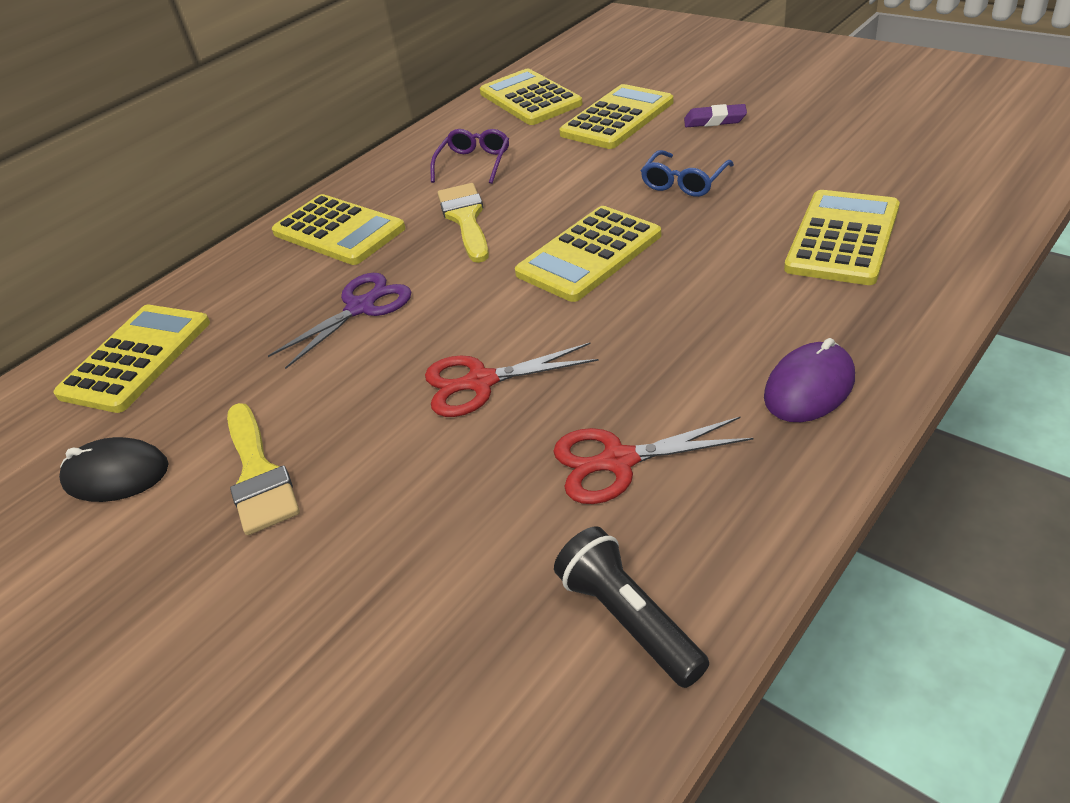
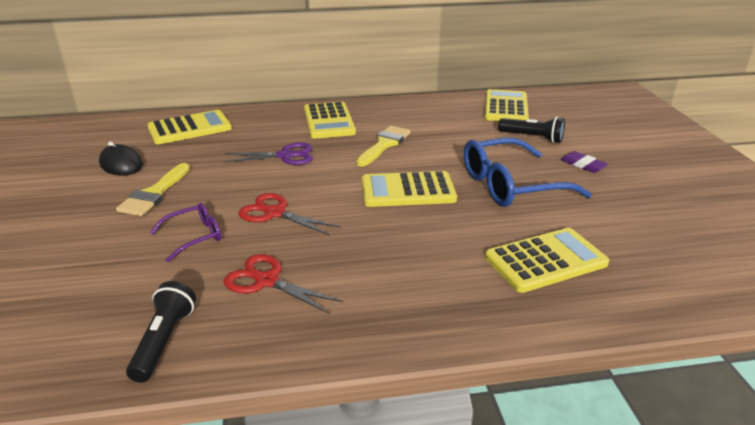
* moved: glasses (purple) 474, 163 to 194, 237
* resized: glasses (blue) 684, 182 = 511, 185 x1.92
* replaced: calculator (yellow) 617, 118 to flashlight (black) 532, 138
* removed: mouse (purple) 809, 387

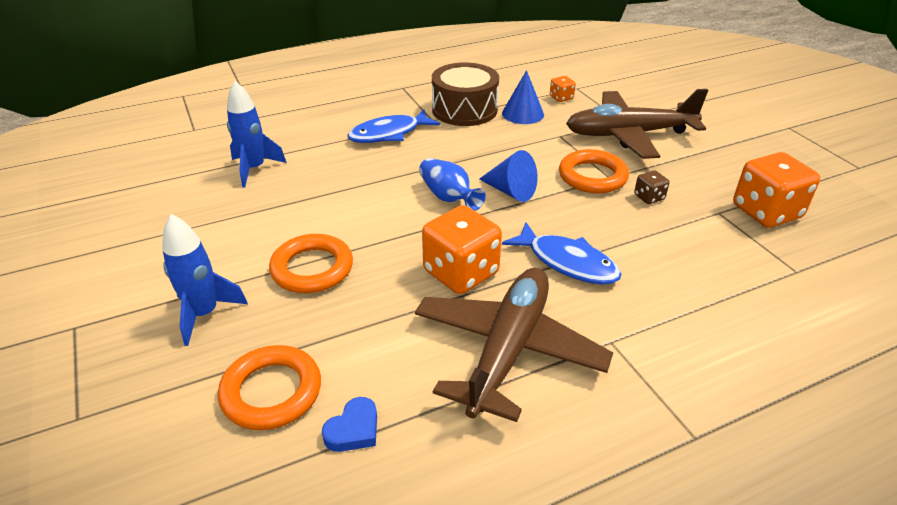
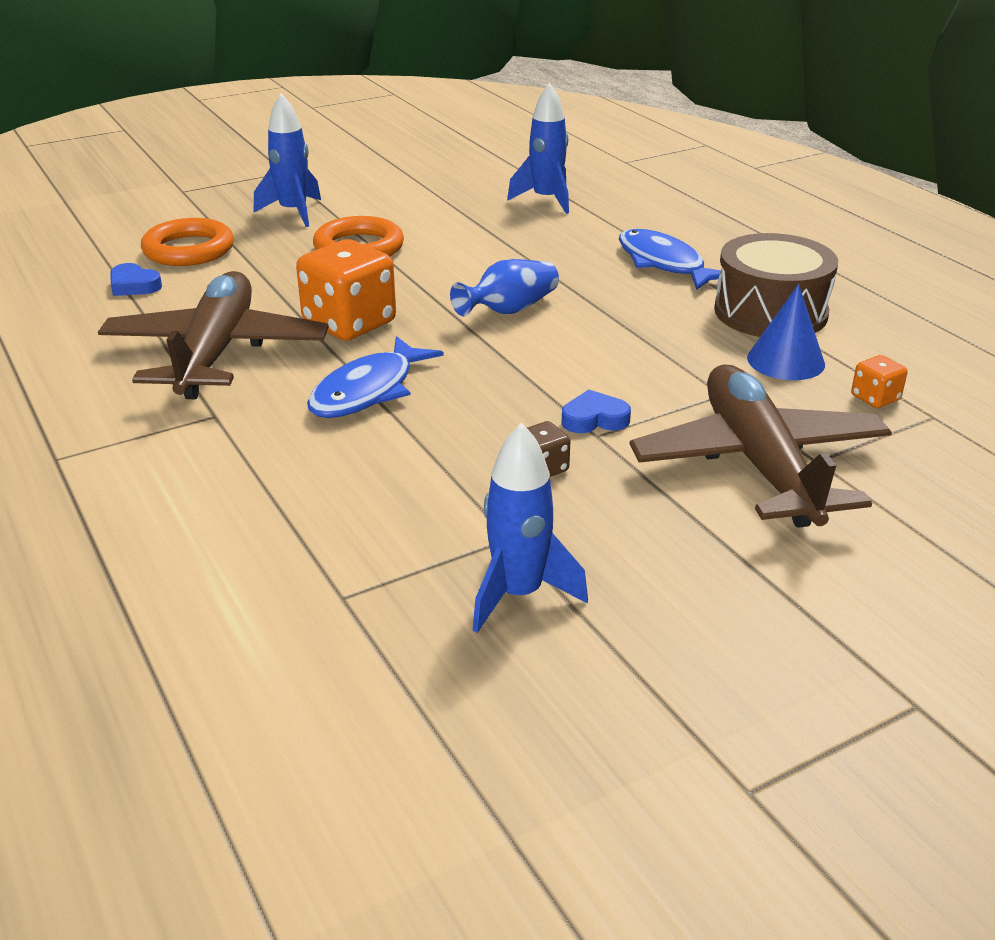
* turned: plane (brown) 508, 349 = 216, 352 105 degrees counterclockwise
* replaced: dice (orange) 766, 212 to rocket (blue) 518, 594
* replaced: ring (orange) 592, 176 to heart (blue) 594, 419
* removed: cone (blue) 510, 191

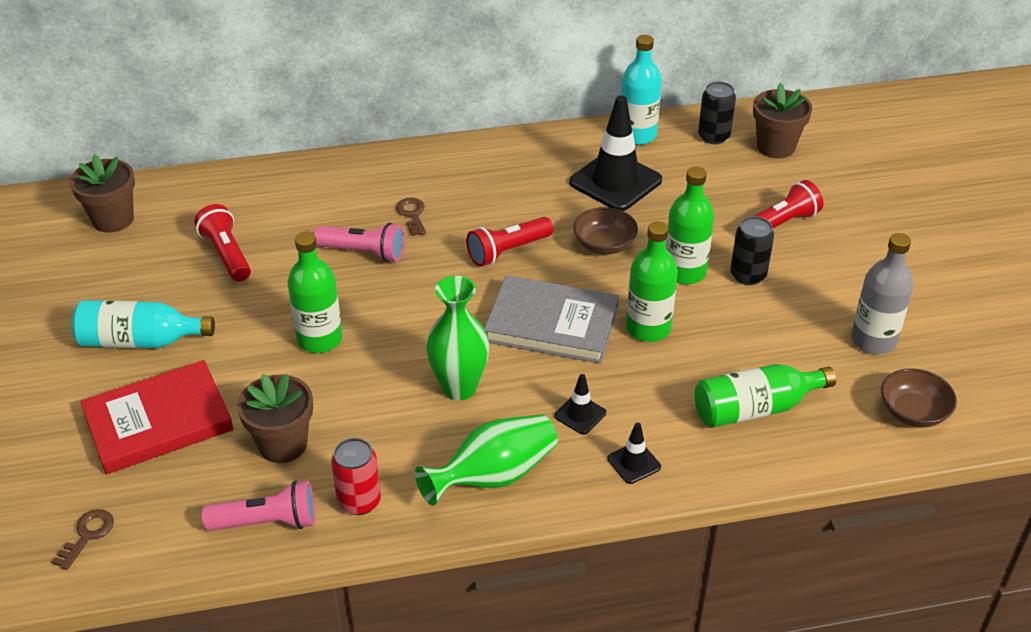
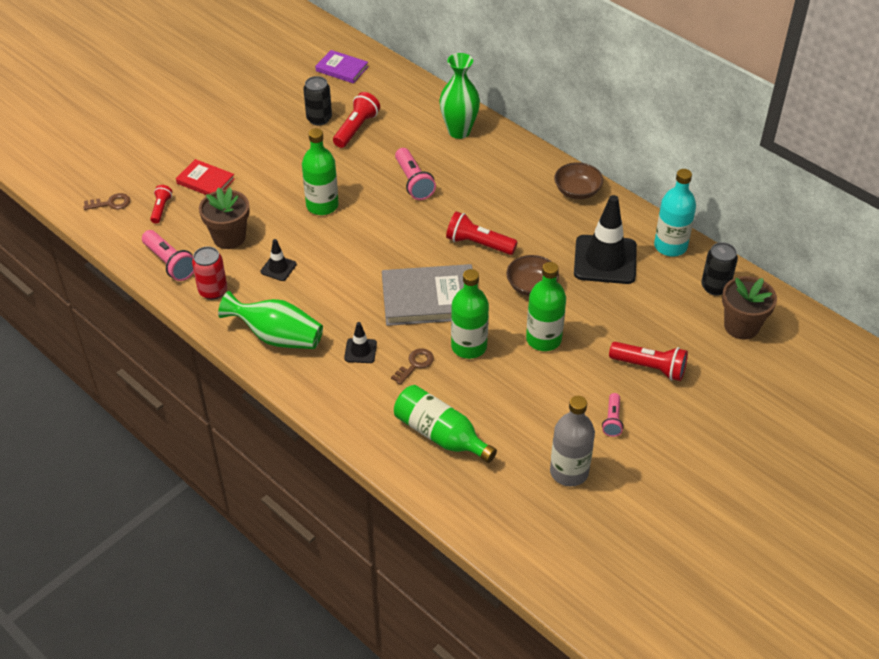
* added: flashlight (red) 161, 209
* resized: book (red) 158, 422 = 205, 181 x0.57
* moved: traffic cone (black) 634, 463 to 278, 268
* moved: can (black) 748, 275 to 319, 118
* replaced: flower pot (brown) 113, 219 to book (purple) 342, 69
* turned: book (grey) 552, 324 = 429, 298 75 degrees counterclockwise
* moved: key (brown) 412, 215 to 415, 364
* moved: vase (green) 459, 388 to 459, 131
* moved: bowl (brown) 913, 412 to 577, 191
* added: flashlight (pink) 612, 420
* removed: bottle (turquoise) 140, 341

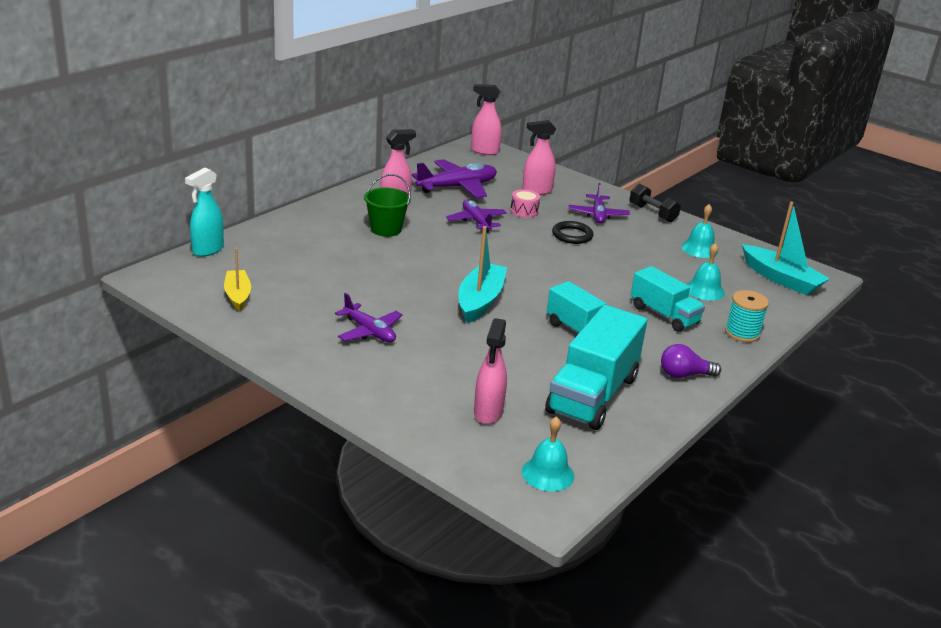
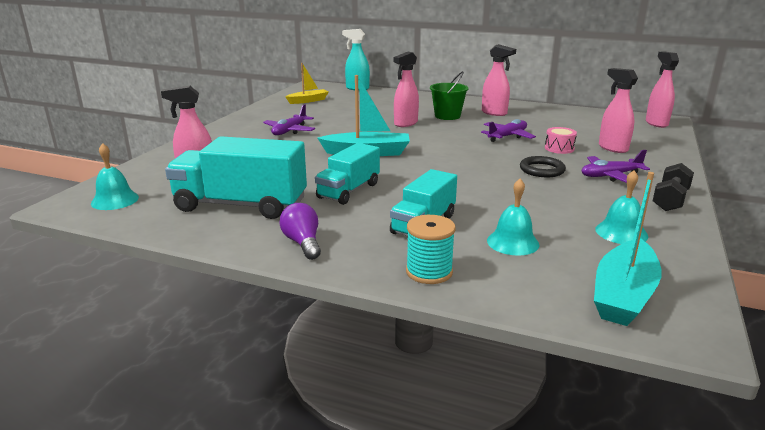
* added: spray bottle (pink) 405, 123
* removed: plane (purple) 457, 187

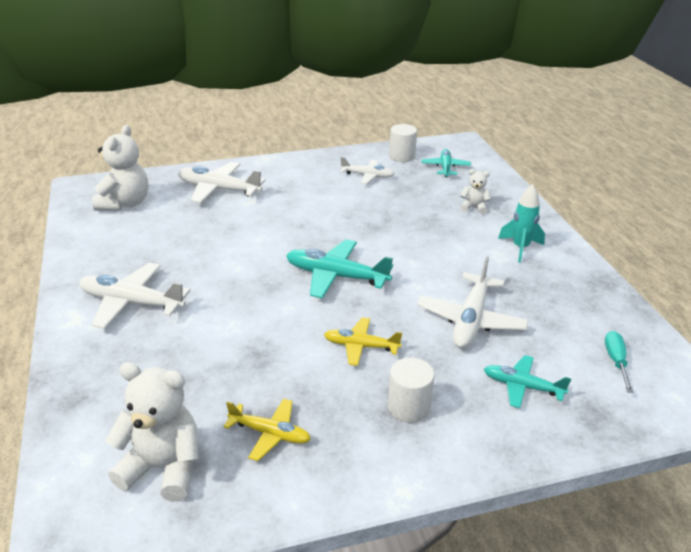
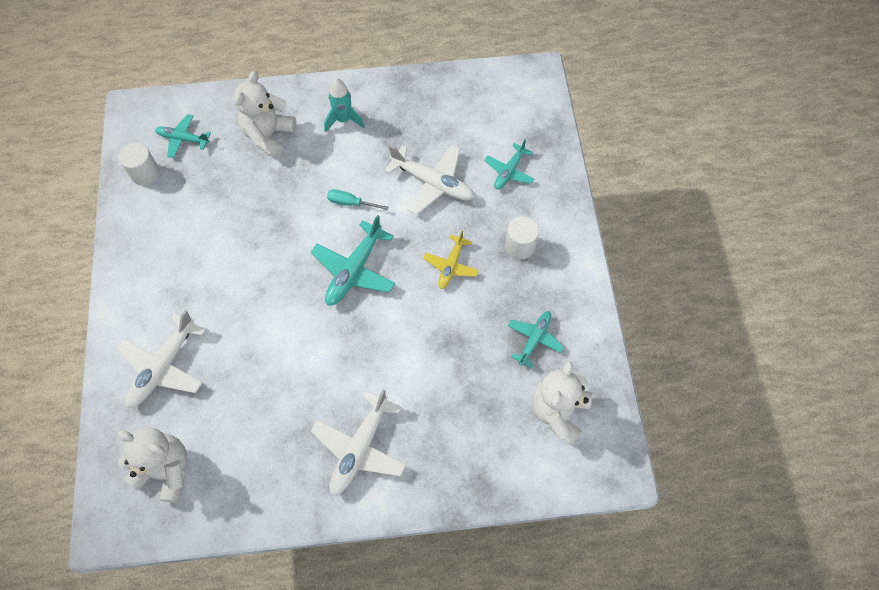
* resized: teddy bear (white) 474, 207 = 268, 135 x1.95
* moved: screwdriver (turquoise) 616, 361 to 351, 203
* recoloured: plane (yellow) 270, 434 to plane (turquoise) 534, 339
* removed: plane (white) 367, 176

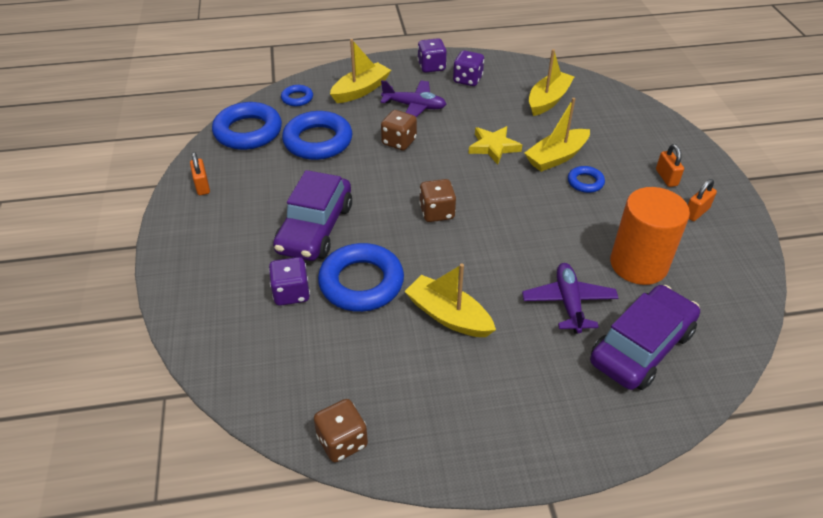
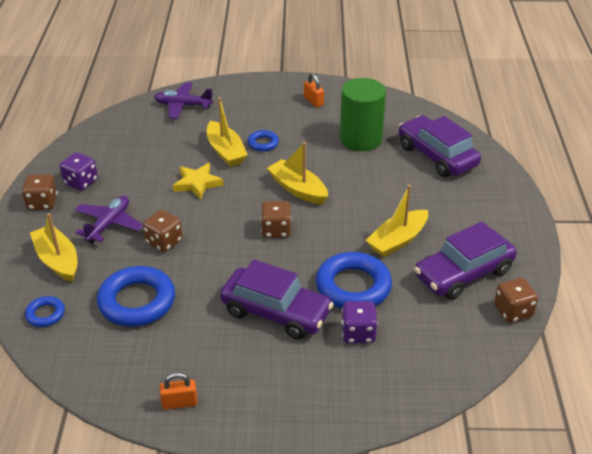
* recoloured: dice (purple) 431, 67 to dice (brown) 42, 203
* moved: plane (purple) 568, 302 to 183, 106
* moved: boat (yellow) 548, 100 to 298, 189
* recoloured: cylinder (orange) 638, 264 to cylinder (green) 360, 139
* added: car (purple) 463, 274
* removed: ring (blue) 248, 131
* removed: padlock (orange) 666, 177

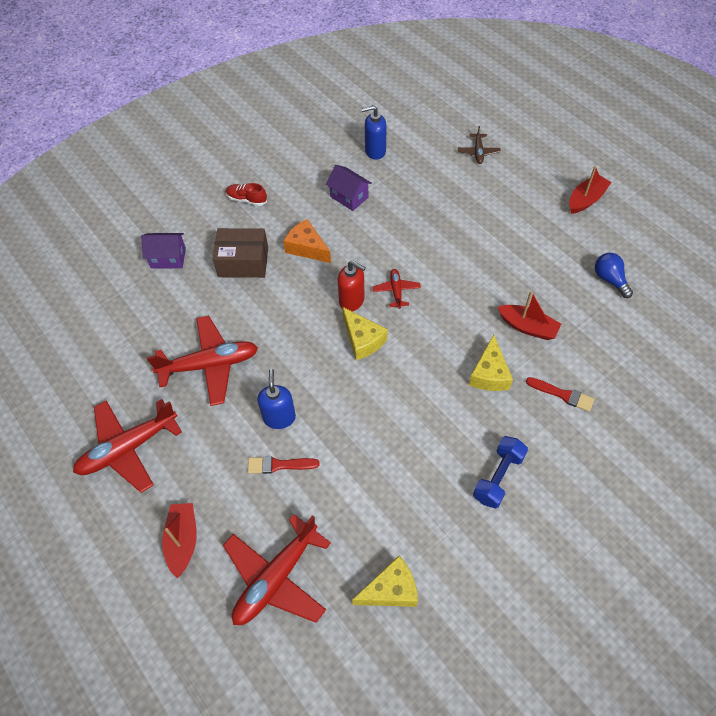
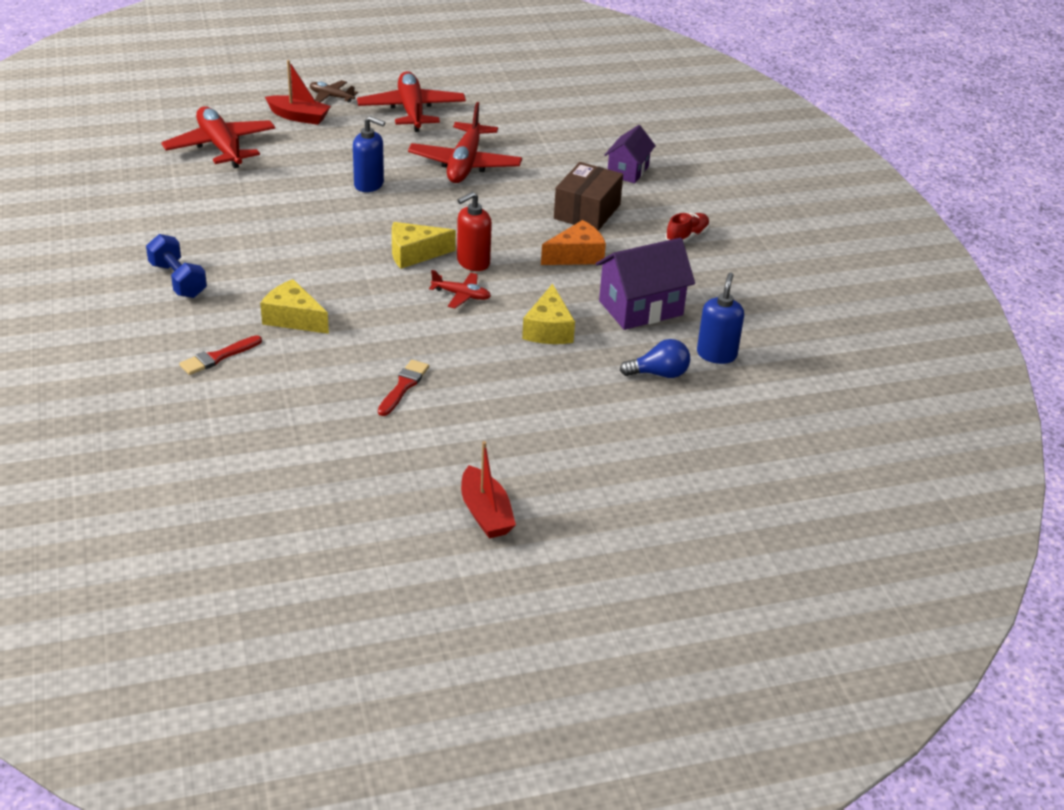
* moved: plane (brown) 478, 152 to 331, 97
* moved: brush (red) 279, 465 to 403, 386
* moved: cheese (yellow) 391, 590 to 548, 329
* resized: house (purple) 349, 197 = 641, 308 x1.55
* moved: light bulb (blue) 609, 279 to 659, 374
* removed: boat (red) 527, 327

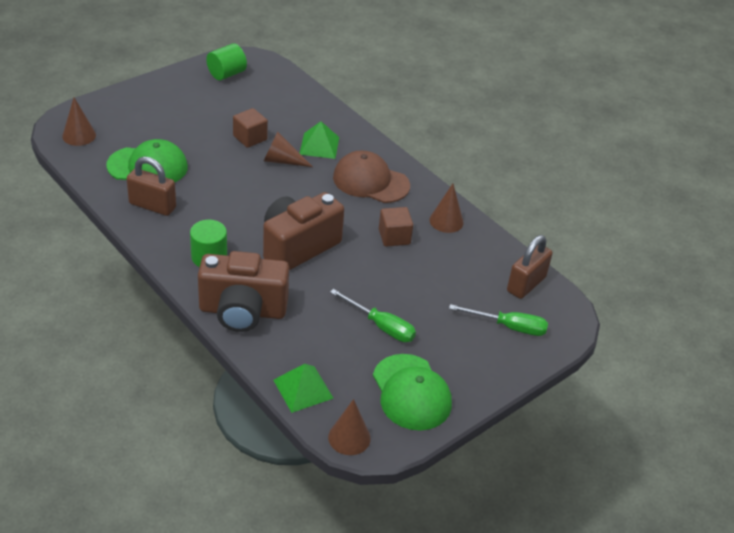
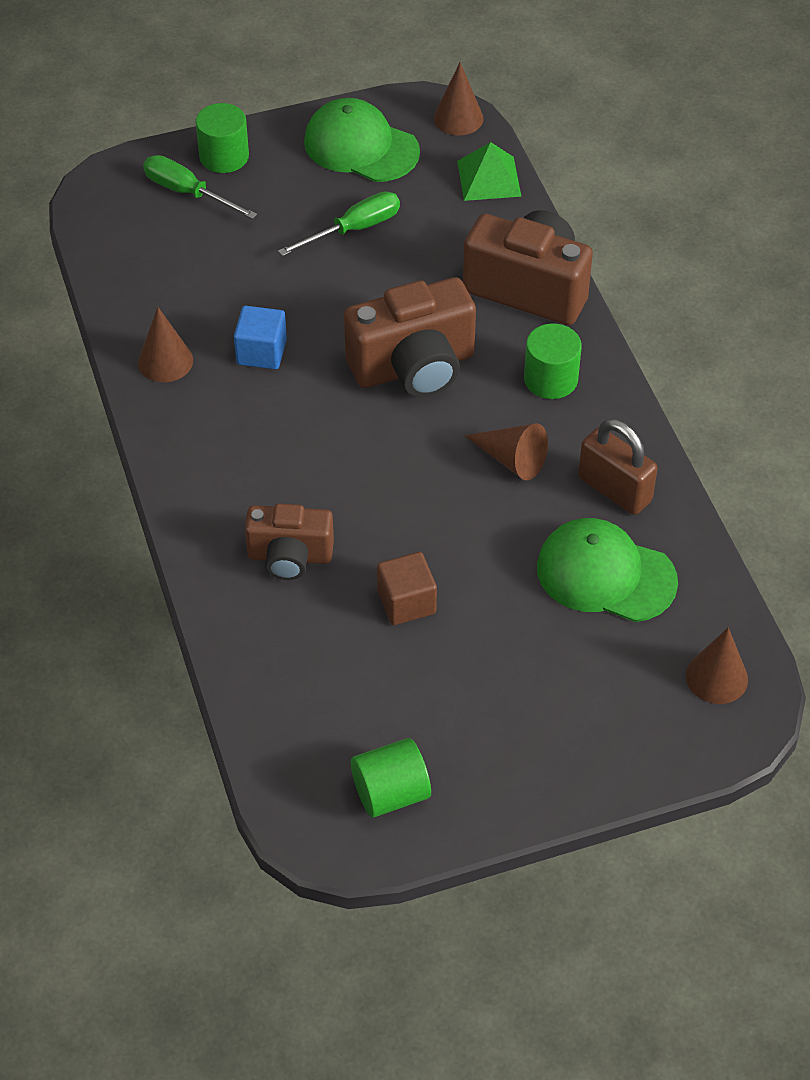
* added: cylinder (green) 224, 156
* recoloured: cube (brown) 394, 237 to cube (blue) 261, 352
* replaced: pyramid (green) 319, 145 to camera (brown) 290, 557
* turned: screwdriver (green) 381, 326 = 354, 229 90 degrees clockwise
* turned: cap (green) 411, 392 = 361, 146 60 degrees counterclockwise
* moved: cone (brown) 282, 161 to 511, 459
* removed: cap (brown) 370, 181
* removed: padlock (brown) 526, 284

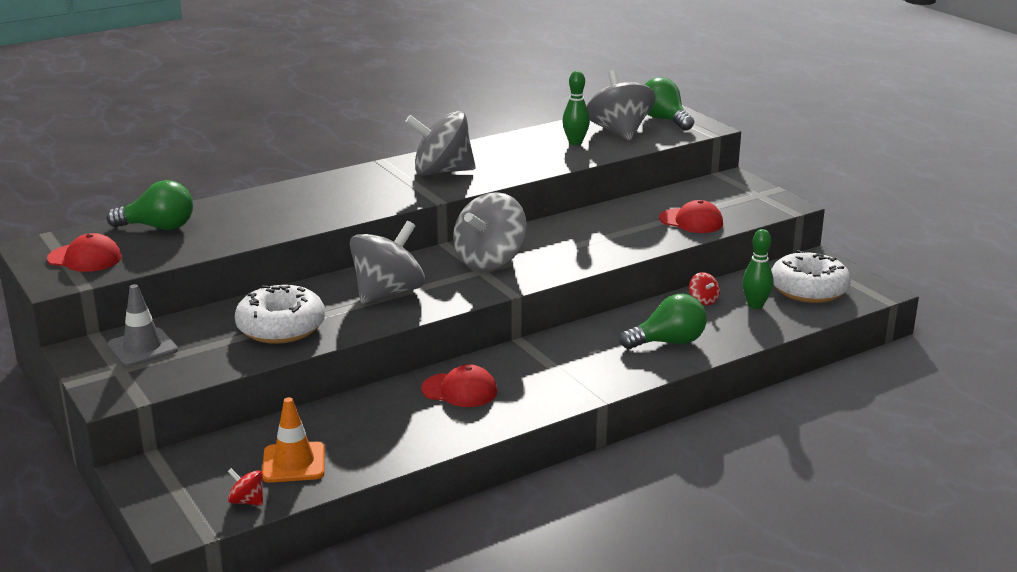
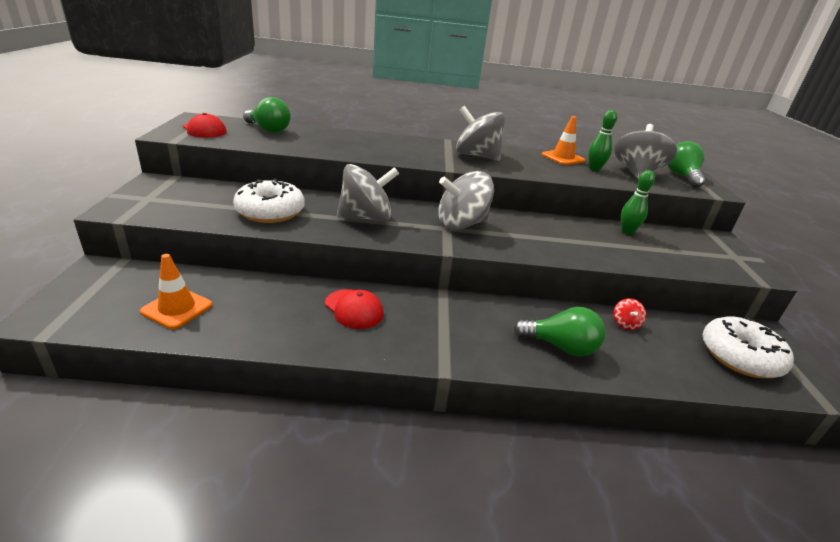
* added: traffic cone (orange) 562, 158
* moved: bowling pin (green) 755, 305 to 627, 231
* removed: traffic cone (grey) 142, 348
* removed: spinning top (red) 247, 501
* removed: cap (red) 691, 221

